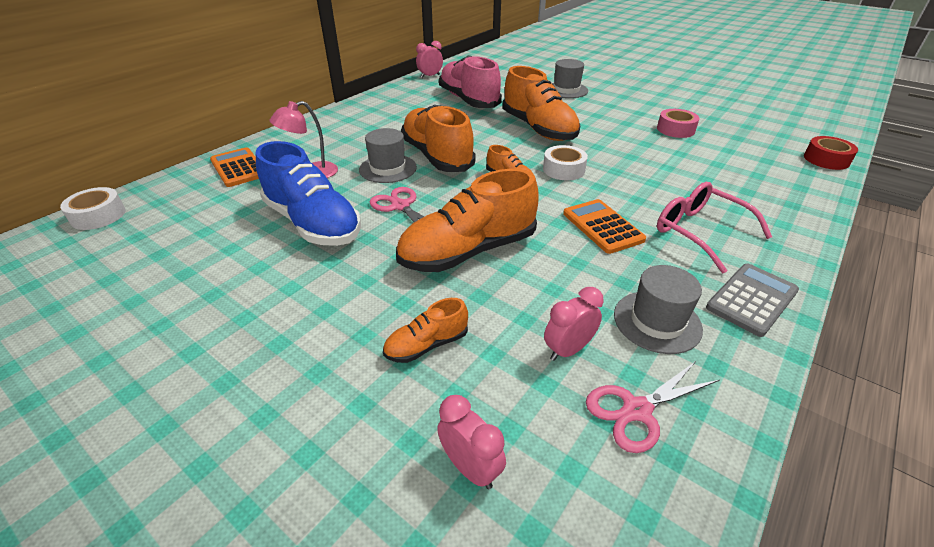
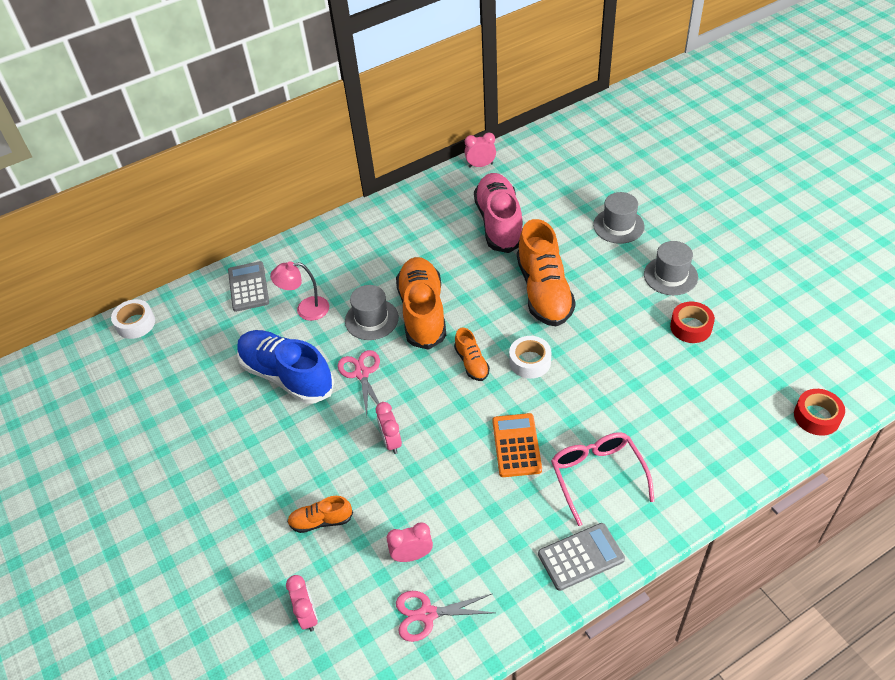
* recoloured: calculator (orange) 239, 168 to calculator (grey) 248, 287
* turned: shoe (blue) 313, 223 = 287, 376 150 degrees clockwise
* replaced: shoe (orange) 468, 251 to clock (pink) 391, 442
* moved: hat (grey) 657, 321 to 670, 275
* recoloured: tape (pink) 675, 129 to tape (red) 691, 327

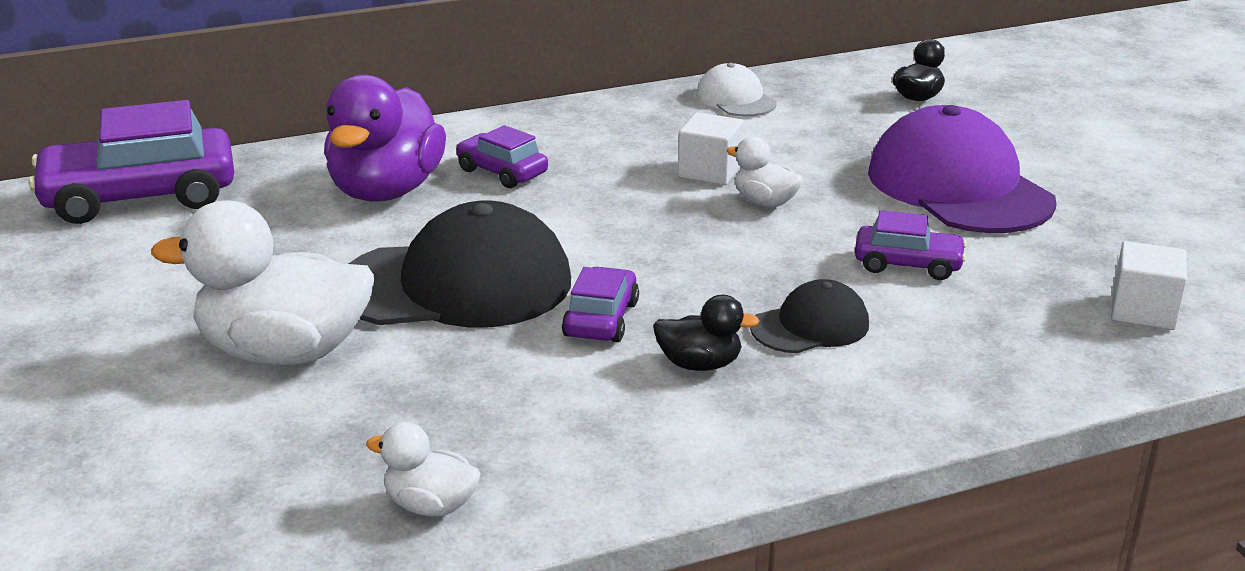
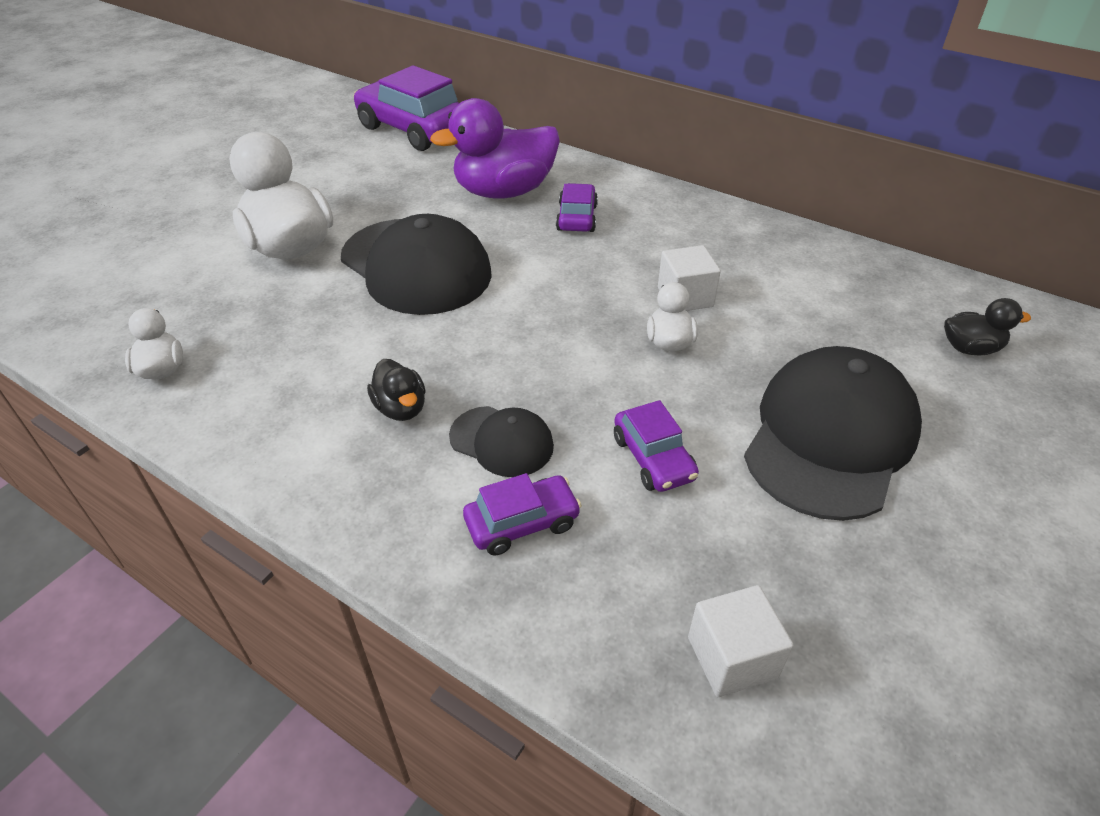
* moved: car (purple) 601, 319 to 522, 523
* recoloured: cap (purple) 959, 187 to cap (black) 830, 437
* removed: cap (white) 736, 99

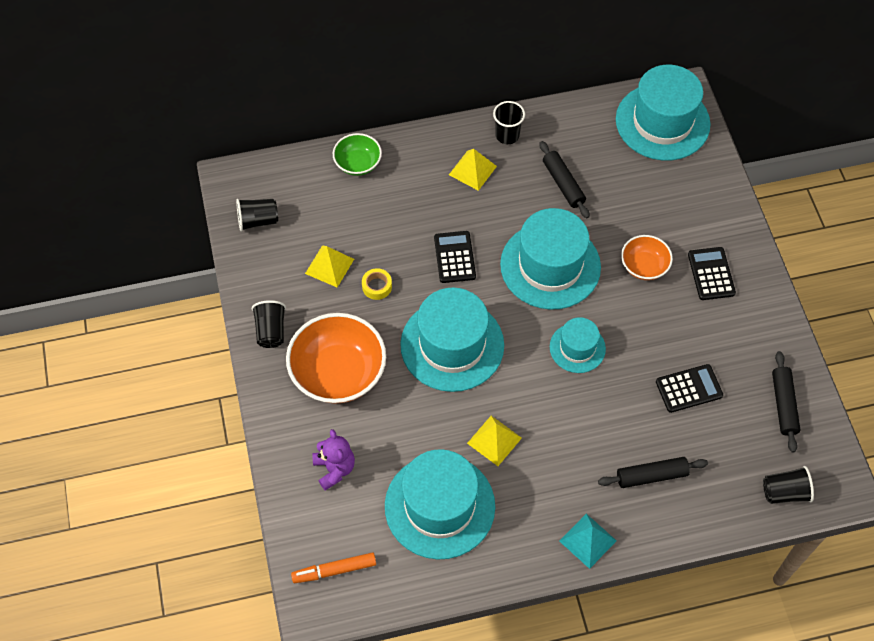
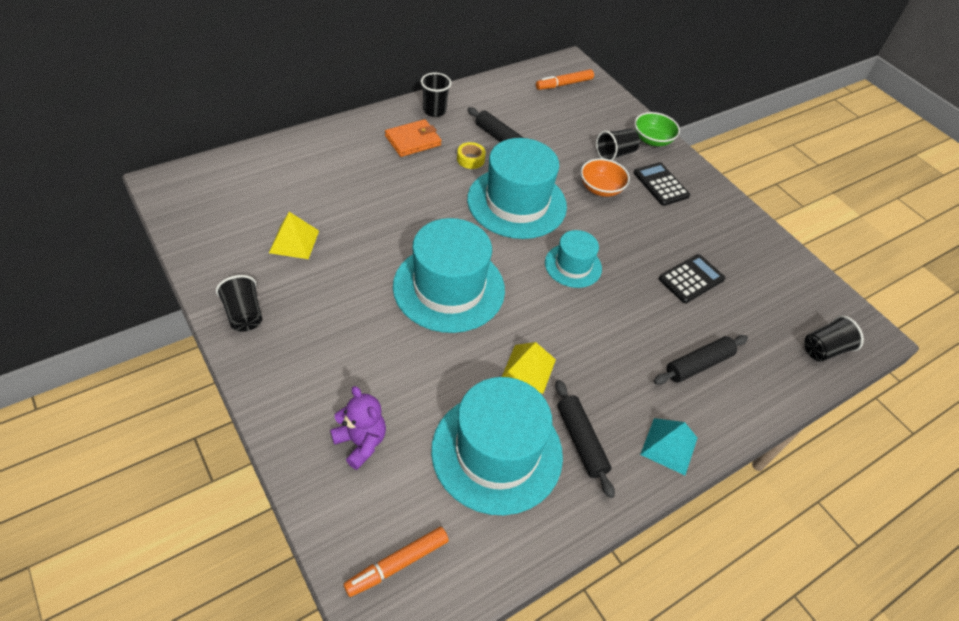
* replaced: pyramid (yellow) 472, 170 to wallet (orange) 413, 140
* moved: tape (yellow) 377, 286 to 470, 159
* replaced: hat (turquoise) 662, 122 to marker (orange) 564, 84
* moved: rolling pin (black) 784, 404 to 581, 441
* moved: cup (black) 258, 221 to 615, 154
* moved: bowl (green) 358, 163 to 652, 140
* removed: bowl (orange) 338, 373
* removed: calculator (black) 454, 257

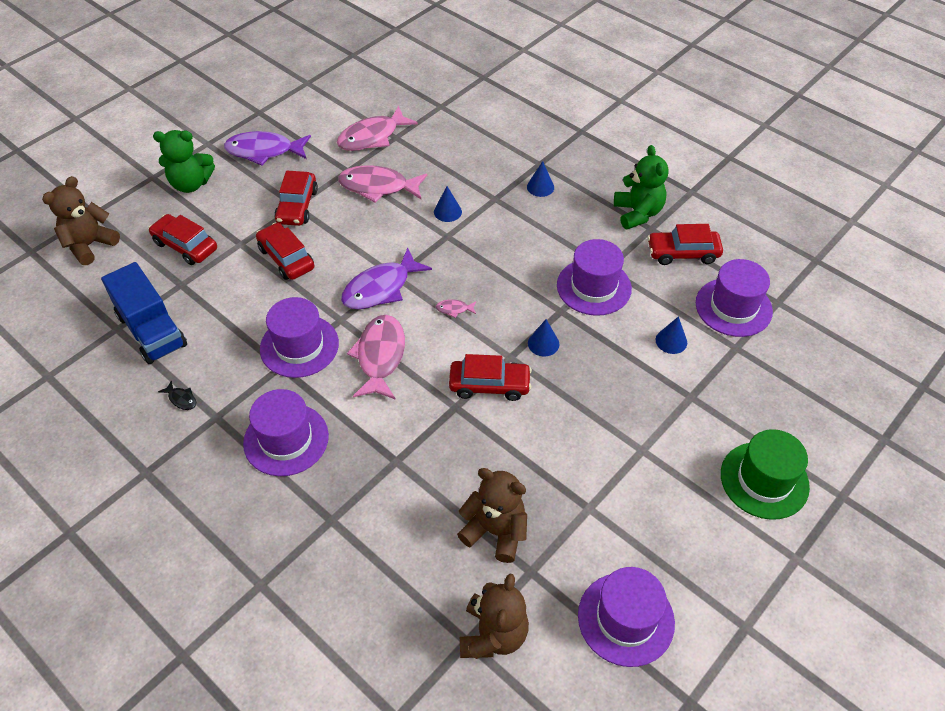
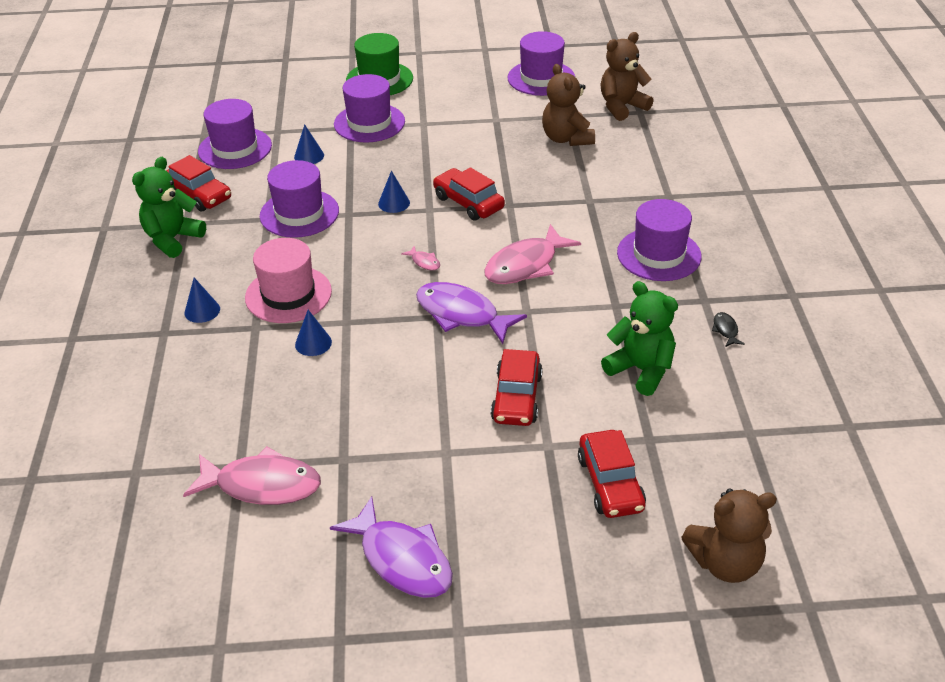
* added: hat (pink) 288, 294
* moved: hat (purple) 299, 346 to 369, 123
* turned: fish (purple) 381, 288 = 462, 314 150 degrees counterclockwise
* moved: teddy bear (green) 191, 184 to 641, 370
* removed: truck (blue) 152, 331
* removed: car (red) 297, 206
* removed: fish (pink) 378, 187

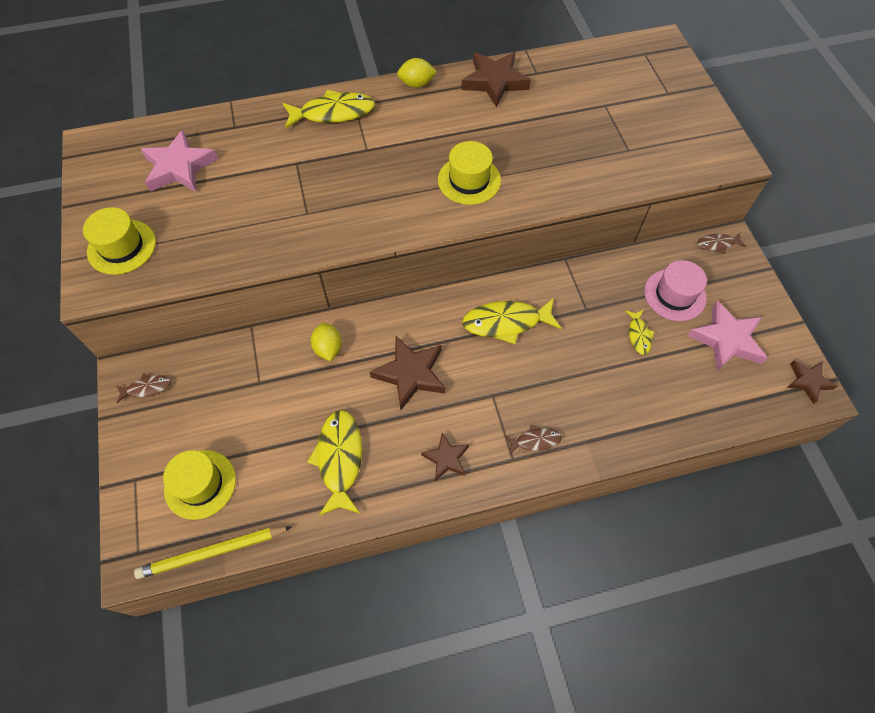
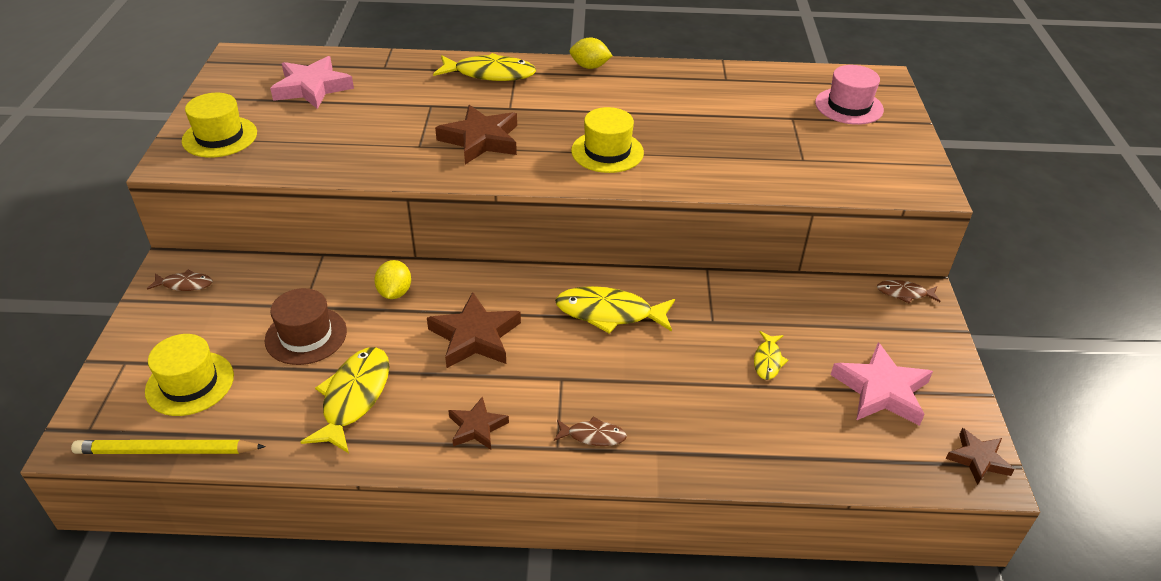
* added: hat (brown) 306, 335
* moved: star (brown) 494, 82 to 481, 140
* moved: hat (pink) 675, 295 to 849, 106

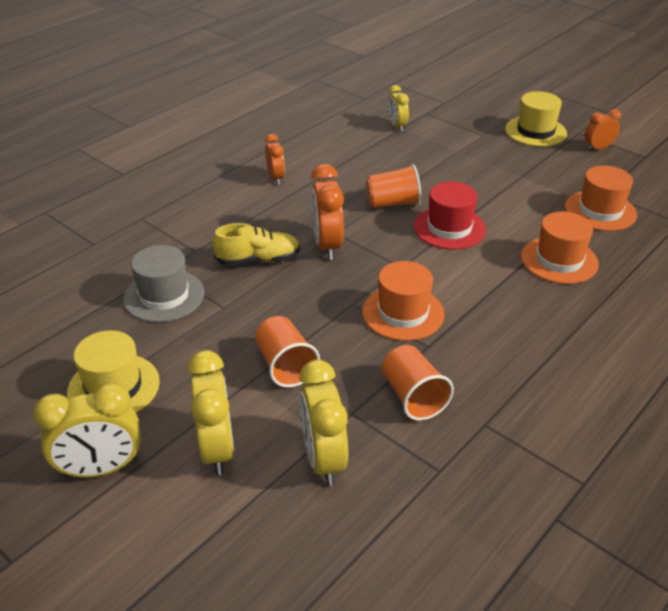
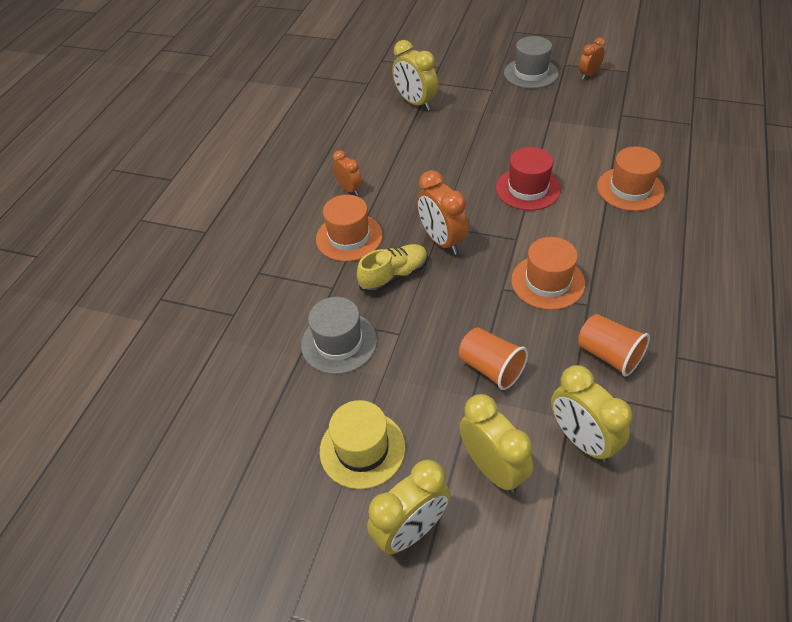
* moved: hat (orange) 600, 211 to 349, 237
* resized: clock (yellow) 397, 126 = 415, 103 x1.67
* recoloured: hat (yellow) 535, 131 to hat (grey) 531, 73
* removed: cup (orange) 393, 203

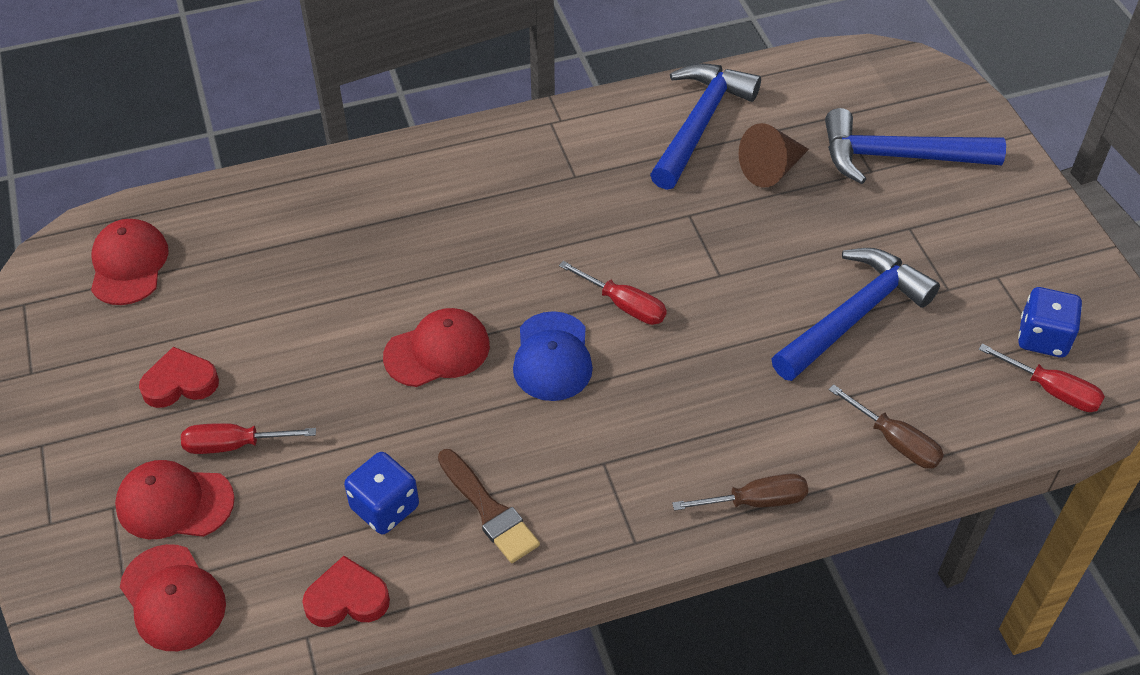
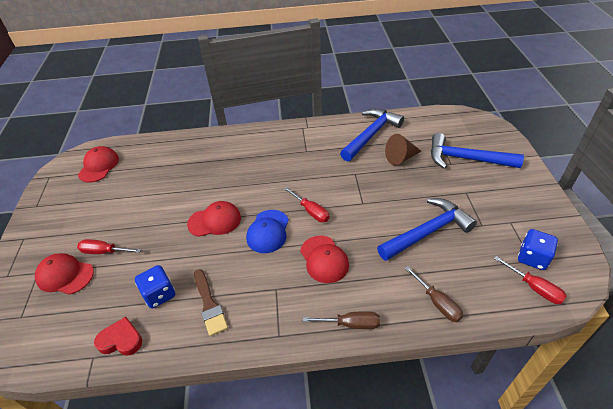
* moved: cap (red) 173, 598 to 324, 259
* removed: heart (red) 180, 383

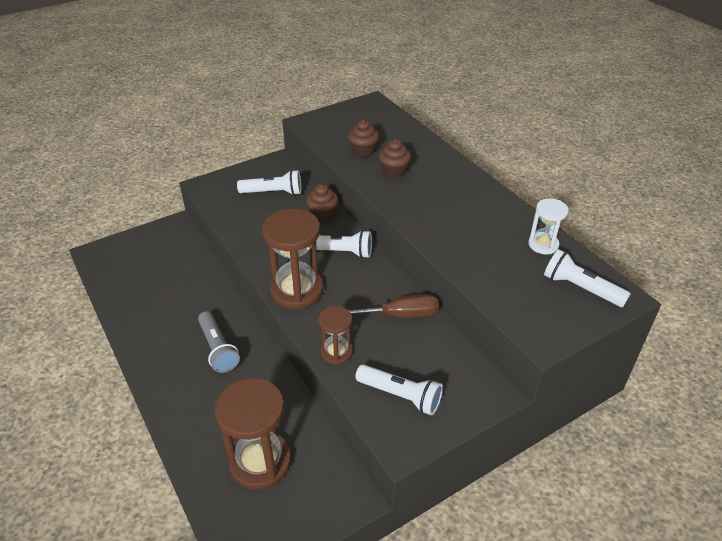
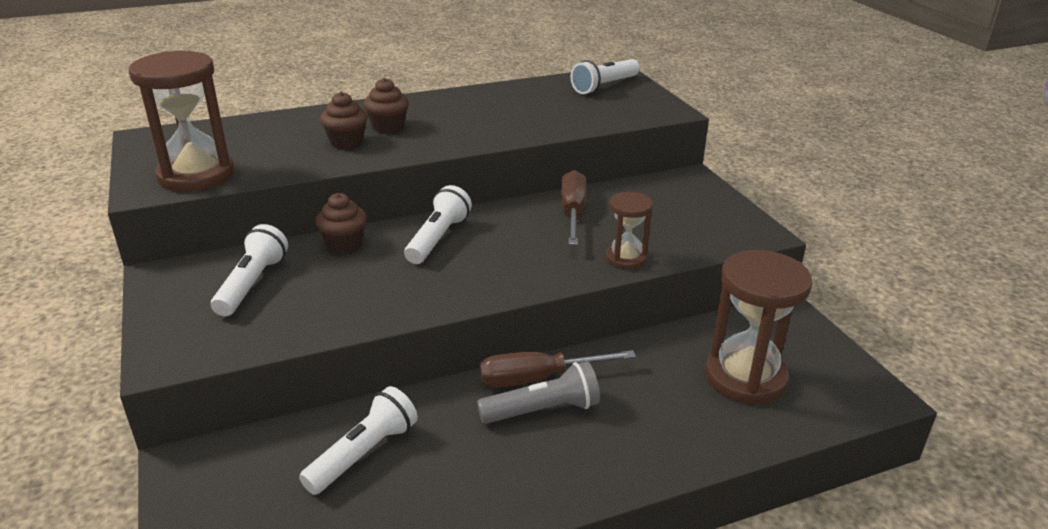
* moved: hourglass (brown) 296, 290 to 196, 175
* moved: flashlight (white) 400, 396 to 364, 453
* moved: cupcake (brown) 363, 151 to 388, 127
* added: screwdriver (brown) 538, 379
* removed: hourglass (white) 543, 245

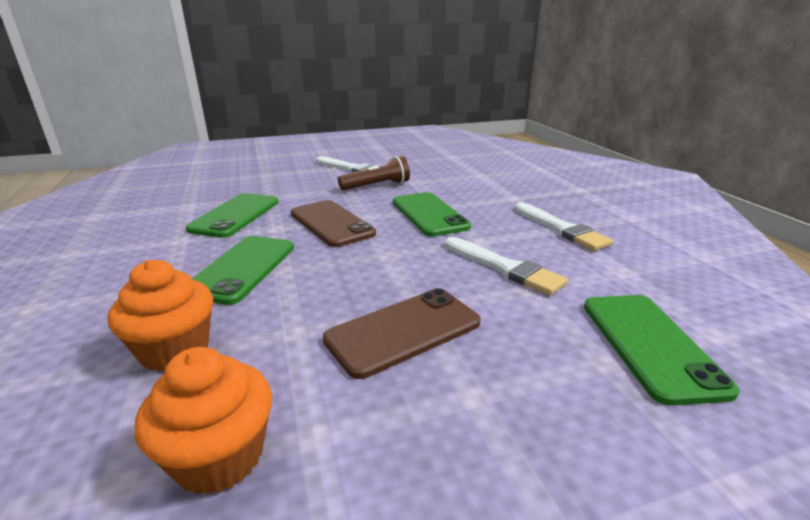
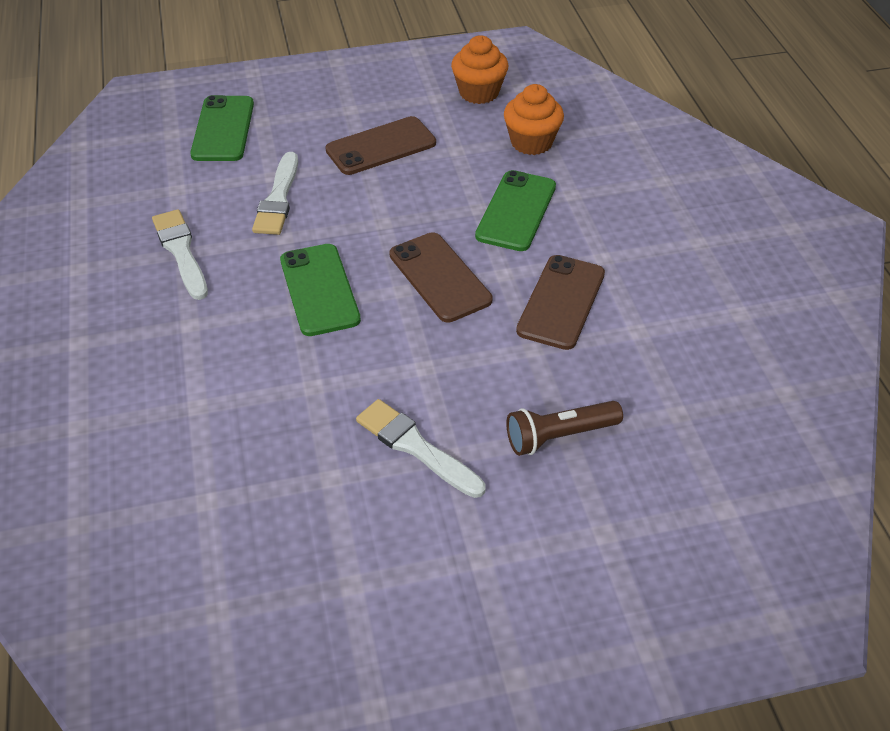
* turned: brush (white) 504, 268 = 278, 199 135 degrees counterclockwise
* moved: flashlight (brown) 377, 186 to 559, 436
* recoloured: phone (green) 235, 215 to phone (brown) 561, 302

